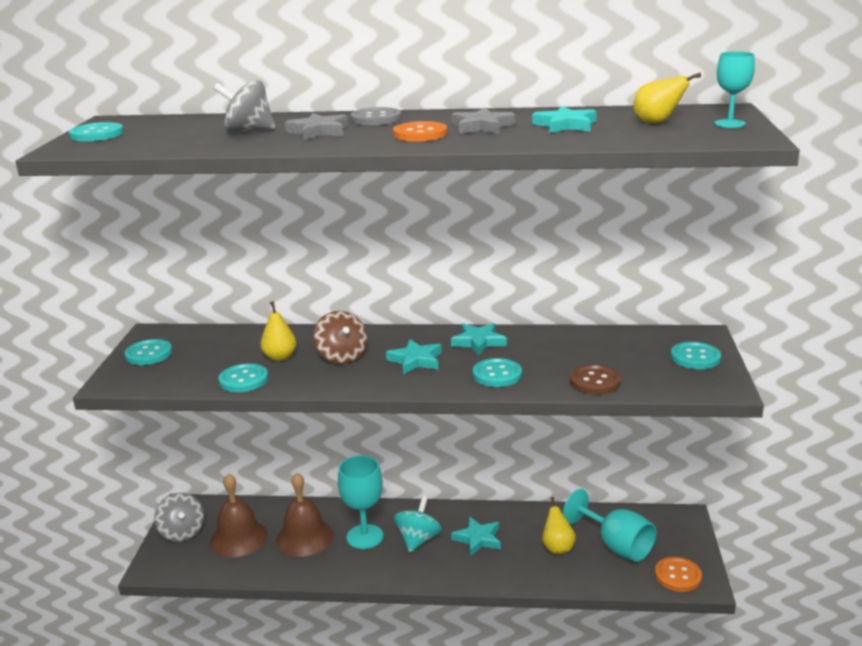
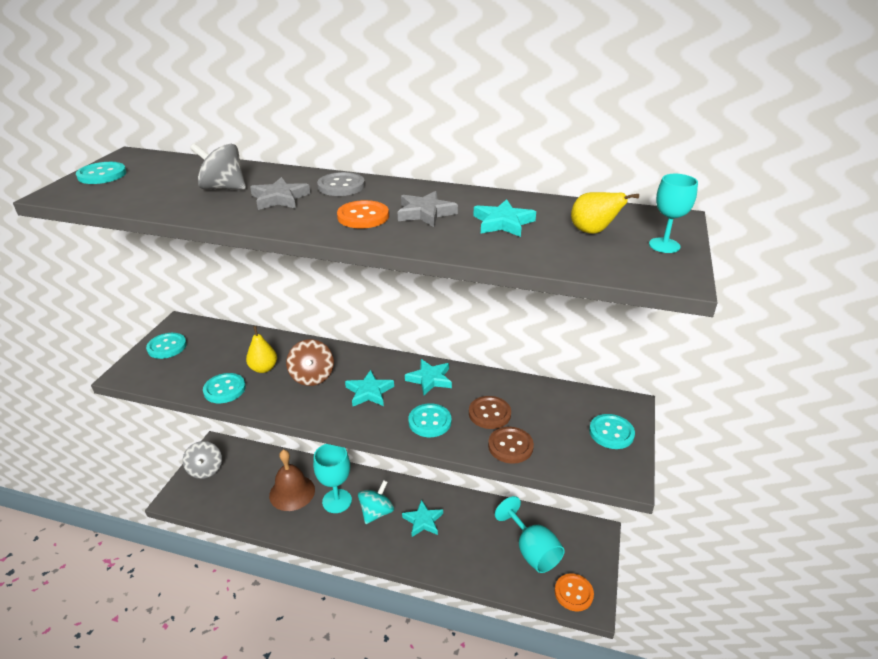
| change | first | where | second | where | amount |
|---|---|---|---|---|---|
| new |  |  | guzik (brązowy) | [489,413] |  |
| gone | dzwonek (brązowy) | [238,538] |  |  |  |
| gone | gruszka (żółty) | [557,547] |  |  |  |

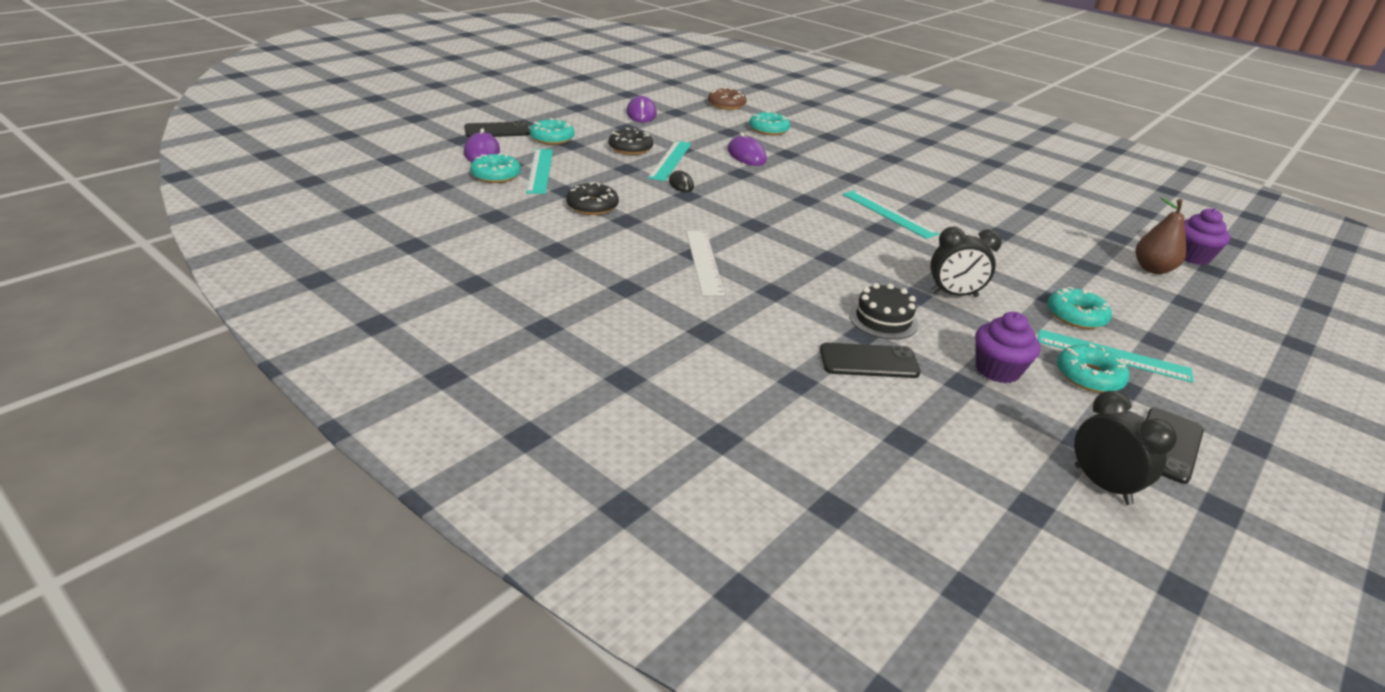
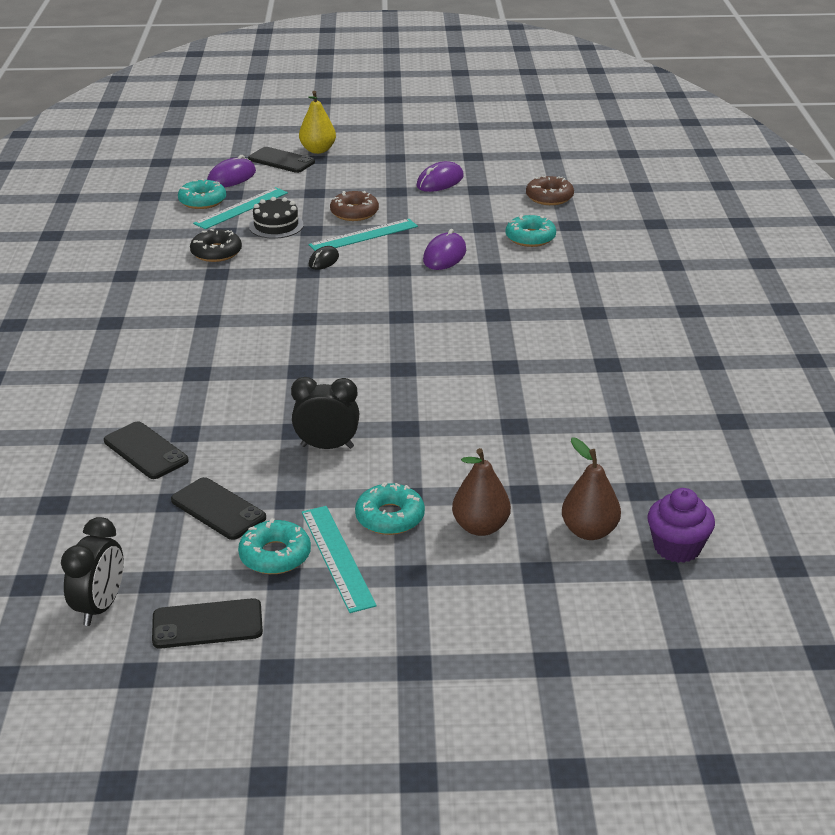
| change | first | where | second | where | amount |
|---|---|---|---|---|---|
| swapped | muffinka (fioletowy) | [997,370] | telefon (czarny) | [218,509] |  |
| shifted | tort (czarny) | [883,320] |  | [276,225] |  |
| rotated | budzik (czarny) | [954,295] |  | [327,446] | 135 degrees clockwise |
| new |  |  | gruszka (żółty) | [318,150] |  |
| repainted | donut (czarny) | [630,148] | donut (brązowy) | [354,213] |  |
| new |  |  | gruszka (brązowy) | [480,527] |  |
| gone | donut (turkusowy) | [552,138] |  |  |  |
| gone | linijka (biały) | [704,261] |  |  |  |
| gone | linijka (turkusowy) | [888,214] |  |  |  |

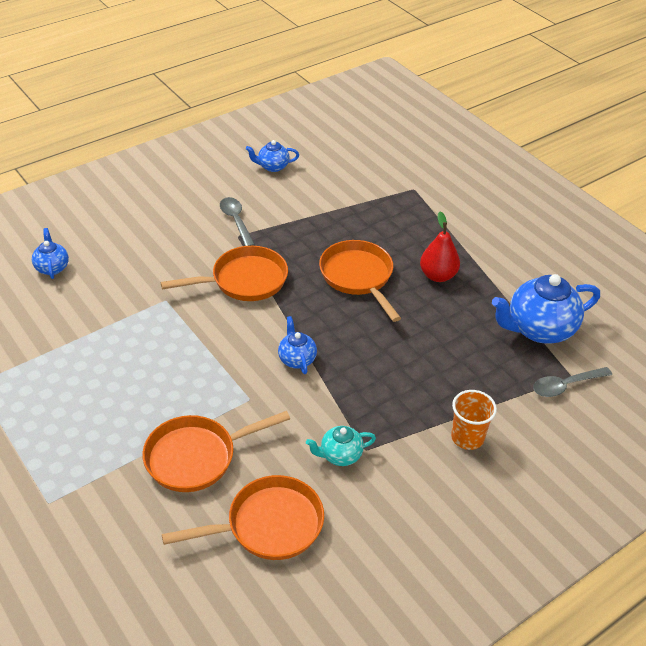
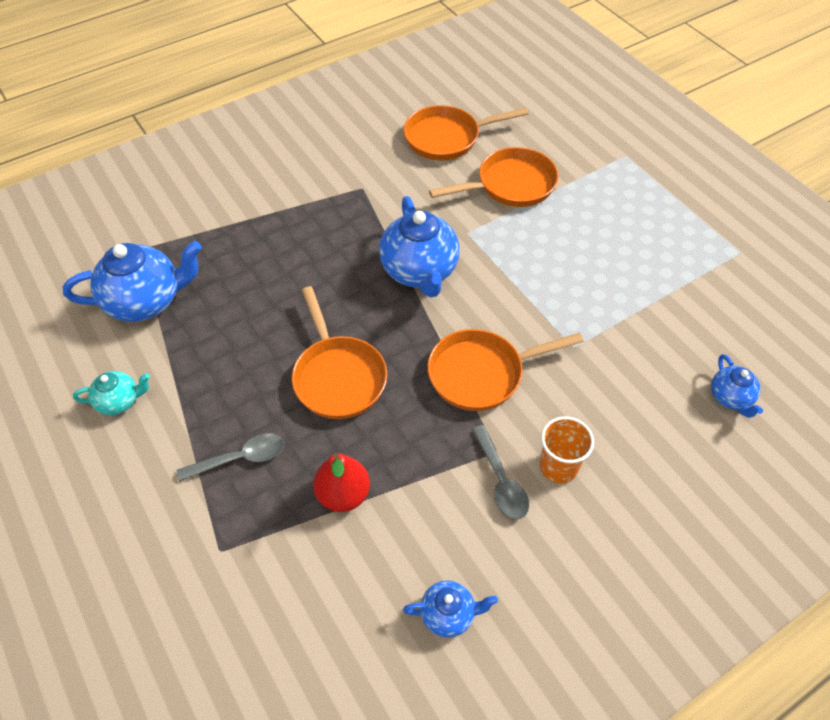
| change | first | where | second | where | amount |
|---|---|---|---|---|---|
| shifted | imbryk (turkusowy) | [340,455] |  | [119,401] |  |
| shifted | łyżka (szary) | [565,386] |  | [240,458] |  |
| shifted | gruszka (czerwony) | [438,275] |  | [343,494] |  |
| scaled | imbryk (niebieski) | [297,359] |  | [419,271] | x1.93 |
| shifted | szklanka (pomarańczowy) | [467,437] |  | [558,466] |  |

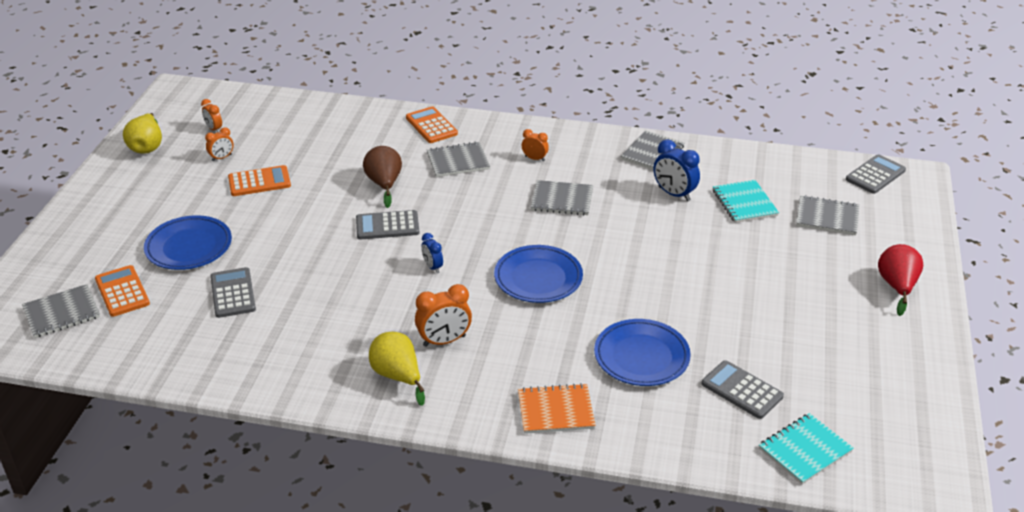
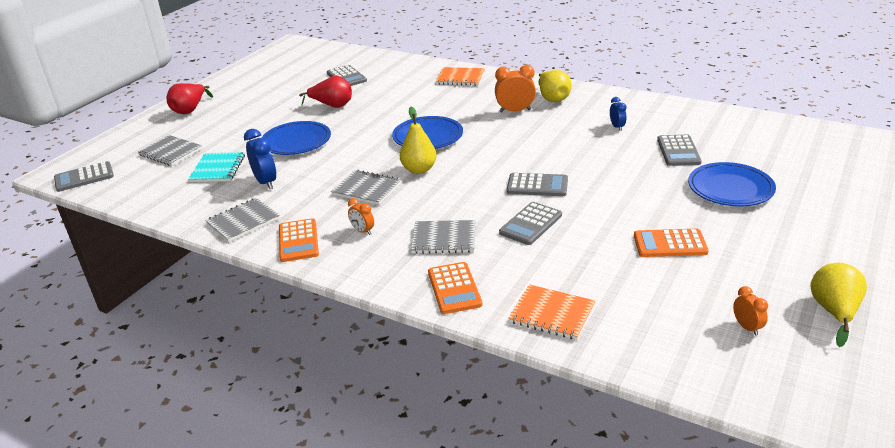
| change | first | where | second | where | amount |
|---|---|---|---|---|---|
| shifted | talerz (niebieski) | [641,357] |  | [296,142] |  |
| shifted | kalkulator (pomarańczowy) | [122,291] |  | [298,241] |  |
| new |  |  | gruszka (czerwony) | [332,106] |  |
| new |  |  | gruszka (żółty) | [419,170] |  |
| swapped | gruszka (brązowy) | [384,184] | kalkulator (szary) | [531,224] |  |
| new |  |  | zeszyt (pomarańczowy) | [552,314] |  |
| shifted | budzik (niebieski) | [432,267] |  | [617,127] |  |
| gone | zeszyt (szary) | [62,313] |  |  |  |
| gone | budzik (pomarańczowy) | [222,158] |  |  |  |
| gone | zeszyt (turkusowy) | [805,450] |  |  |  |

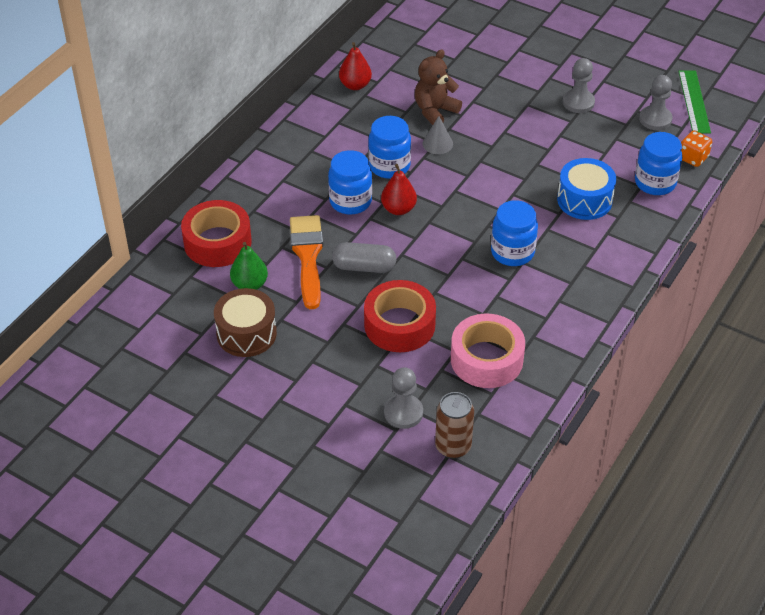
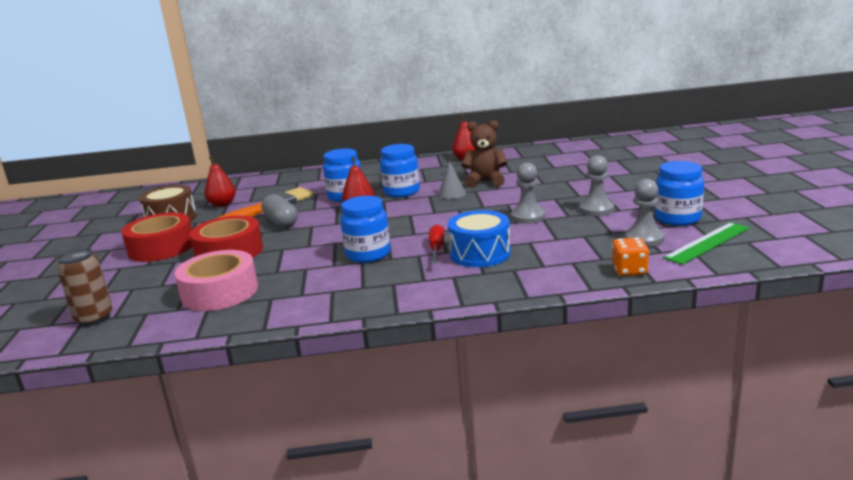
| change | first | where | second | where | amount |
|---|---|---|---|---|---|
| shifted | taśma klejąca (czerwony) | [217,242] |  | [161,248] |  |
| repainted | gruszka (zielony) | [249,284] | gruszka (czerwony) | [222,204] |  |
| new |  |  | śrubokręt (czerwony) | [436,248] |  |
| shifted | pionek (szary) | [403,413] |  | [528,217] |  |
| shifted | słoik (niebieski) | [655,182] |  | [677,218] |  |

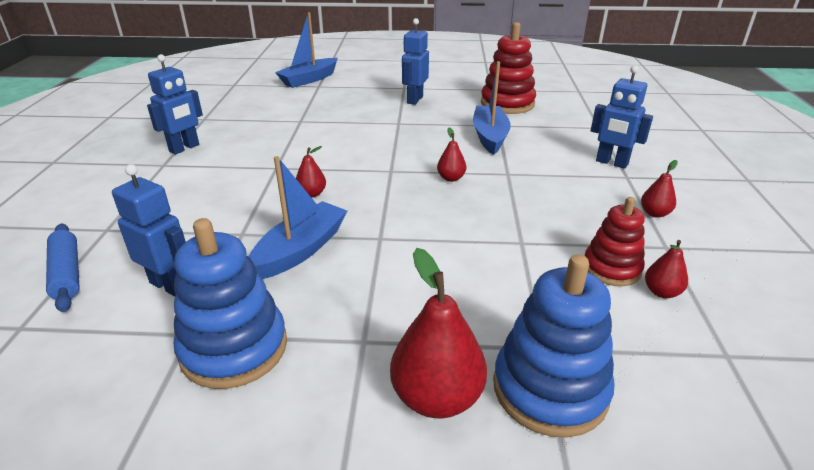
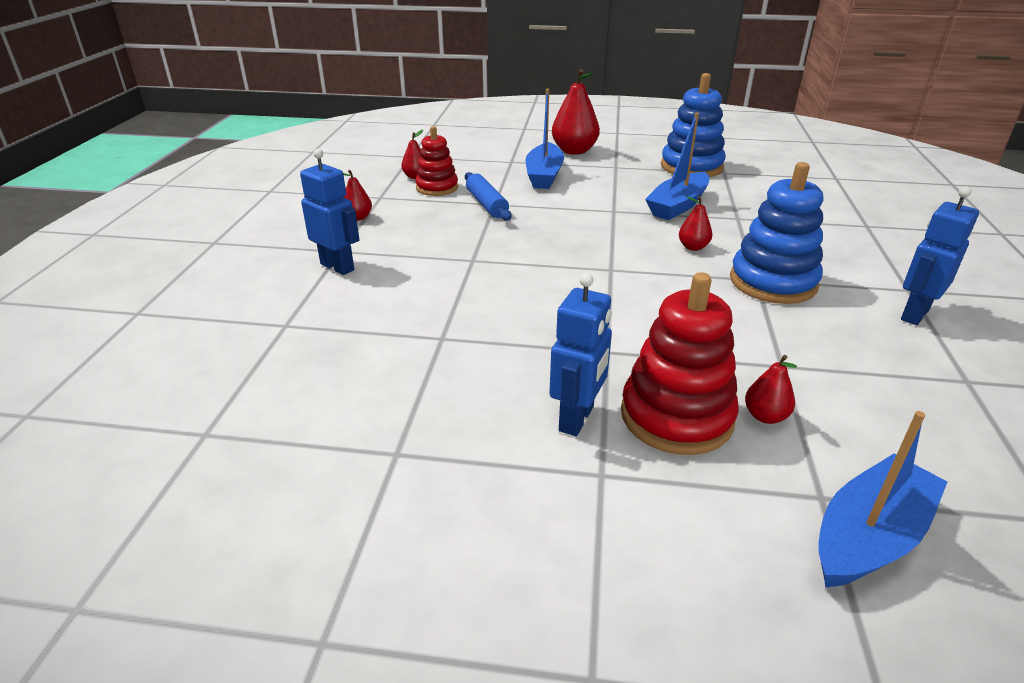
| change | first | where | second | where | amount |
|---|---|---|---|---|---|
| shifted | wałek do ciasta (niebieski) | [67,273] |  | [487,204] |  |
| shifted | łódka (niebieski) | [490,136] |  | [544,175] |  |
| shifted | zabawka nakładanka (czerwony) | [507,104] |  | [676,416] |  |
| shifted | zabawka nakładanka (niebieski) | [550,389] |  | [773,282] |  |
| shifted | gruszka (czerwony) | [451,178] |  | [765,416] |  |
| gone | robot (niebieski) | [169,285] |  |  |  |

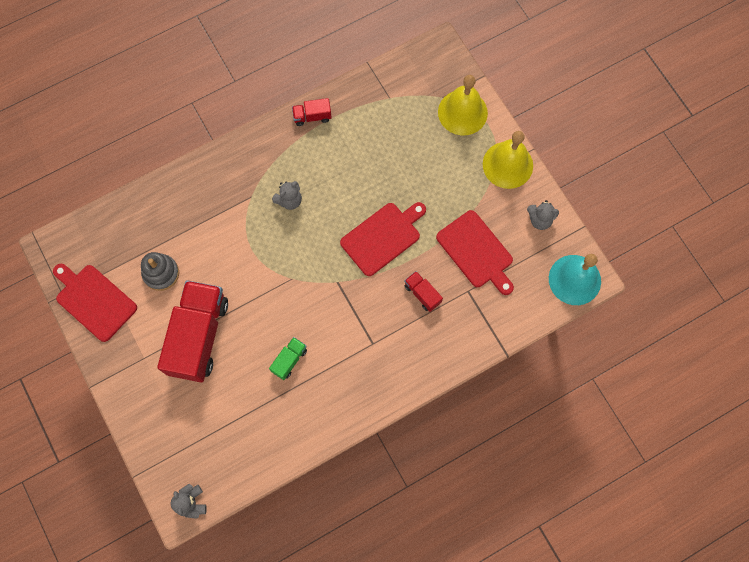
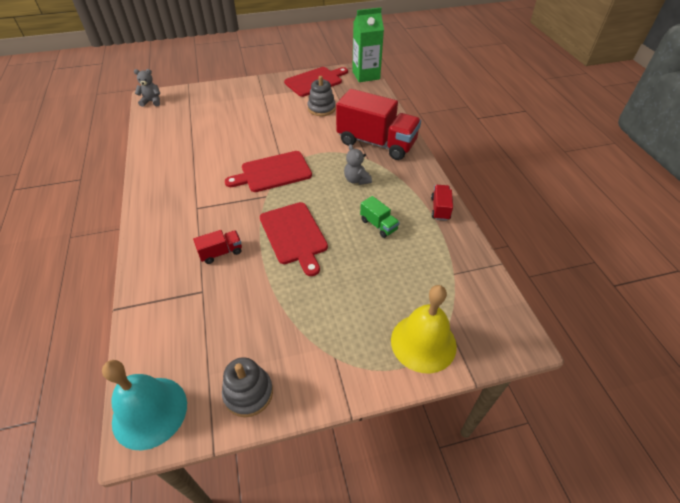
| change | first | where | second | where | amount |
|---|---|---|---|---|---|
| swapped | miś (szary) | [540,219] | zabawka nakładanka (szary) | [248,393] |  |
| shifted | deska do krojenia (czerwony) | [476,251] |  | [273,172] |  |
| shifted | ciężarówka (czerwony) | [198,336] |  | [376,143] |  |
| new |  |  | karton mleka (zielony) | [366,75] |  |
| shifted | ciężarówka (zielony) | [289,360] |  | [378,225] |  |
| gone | dzwonek (żółty) | [507,165] |  |  |  |

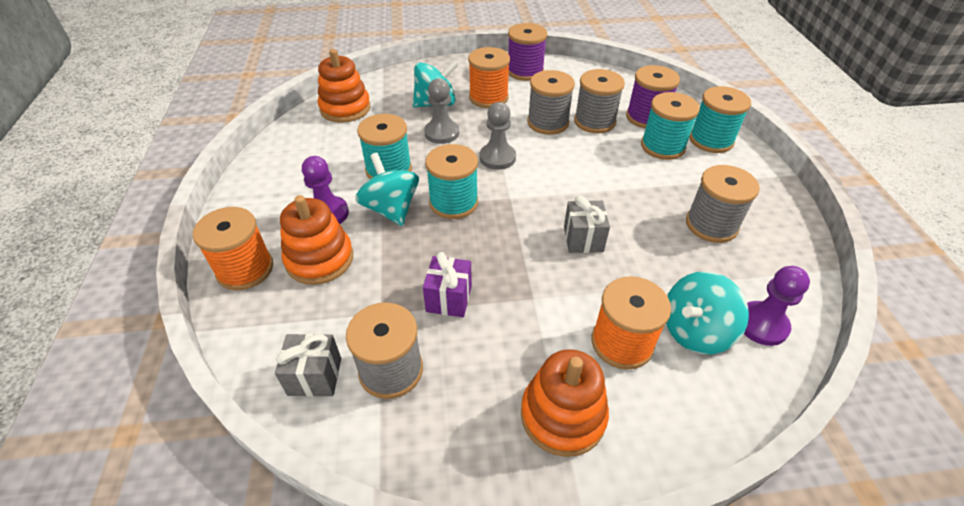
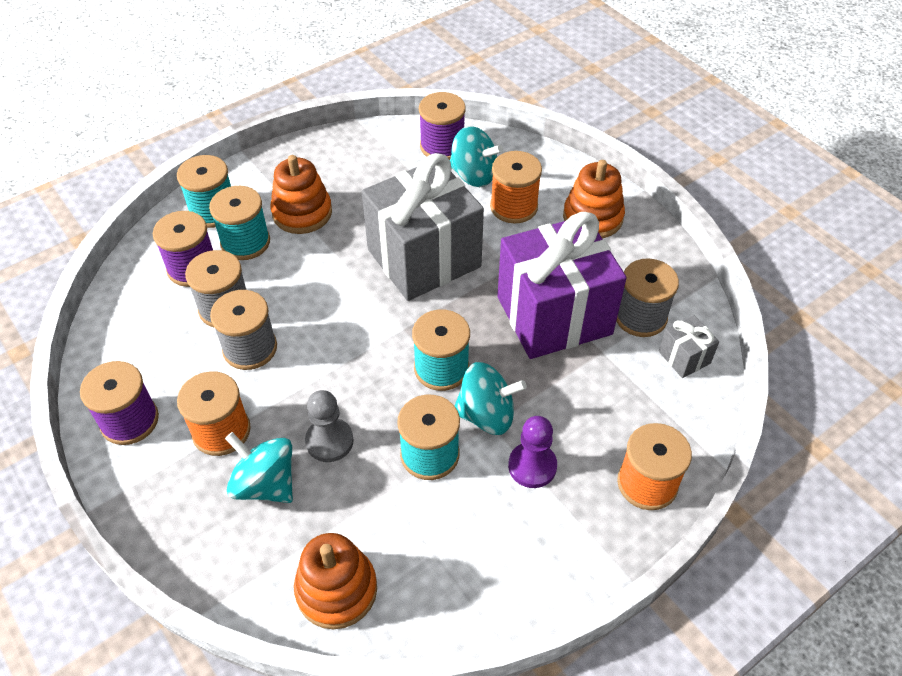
| change | first | where | second | where | amount |
|---|---|---|---|---|---|
| shifted | zabawka nakładanka (pomarańczowy) | [319,259] |  | [302,213] |  |
| scaled | prezent (szary) | [583,239] |  | [424,258] | x2.43 |
| swapped | pionek (fioletowy) | [762,324] | szpulka (fioletowy) | [442,146] |  |
| rotated | bączek (turkusowy) | [391,209] |  | [486,415] | 120 degrees counterclockwise |
| scaled | prezent (fioletowy) | [449,298] |  | [554,315] | x2.43 |
| gone | pionek (szary) | [497,158] |  |  |  |
| gone | szpulka (szary) | [711,225] |  |  |  |

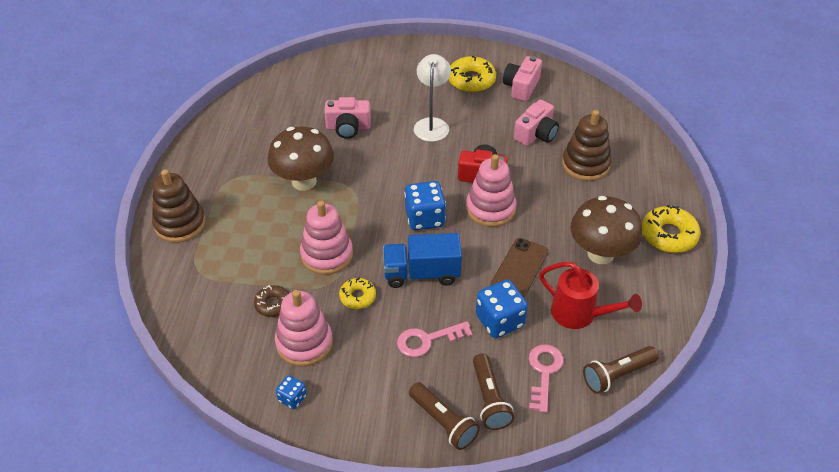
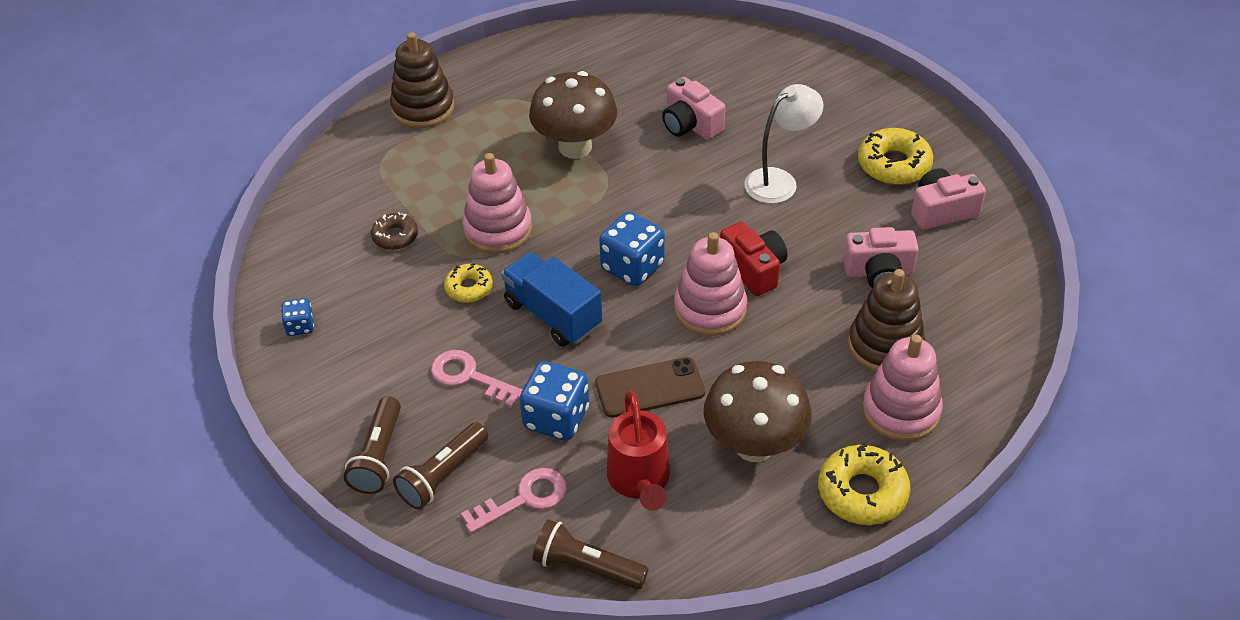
| change | first | where | second | where | amount |
|---|---|---|---|---|---|
| shifted | zabawka nakładanka (różowy) | [304,343] |  | [901,411] |  |

